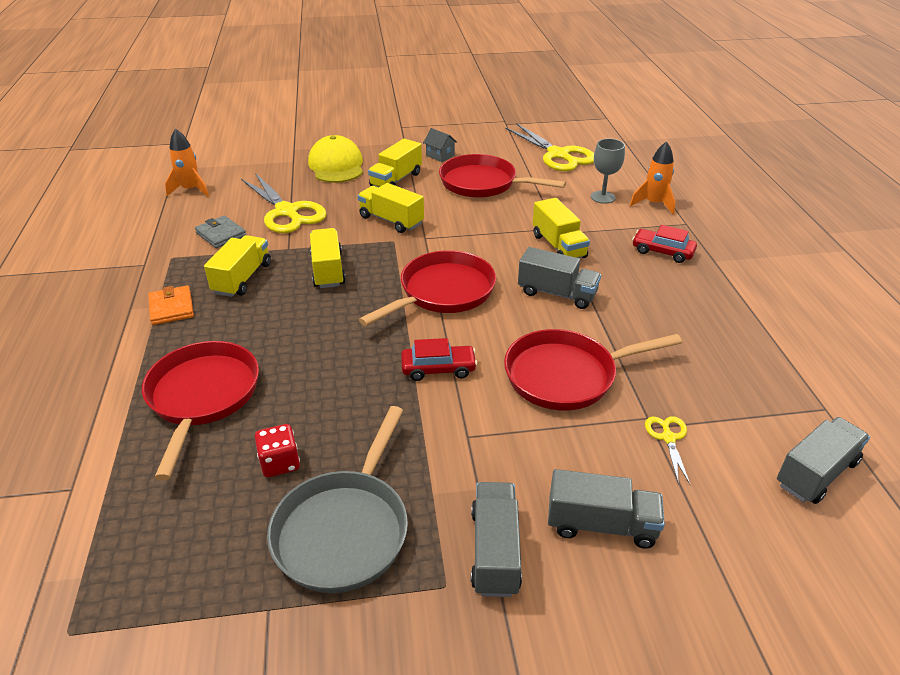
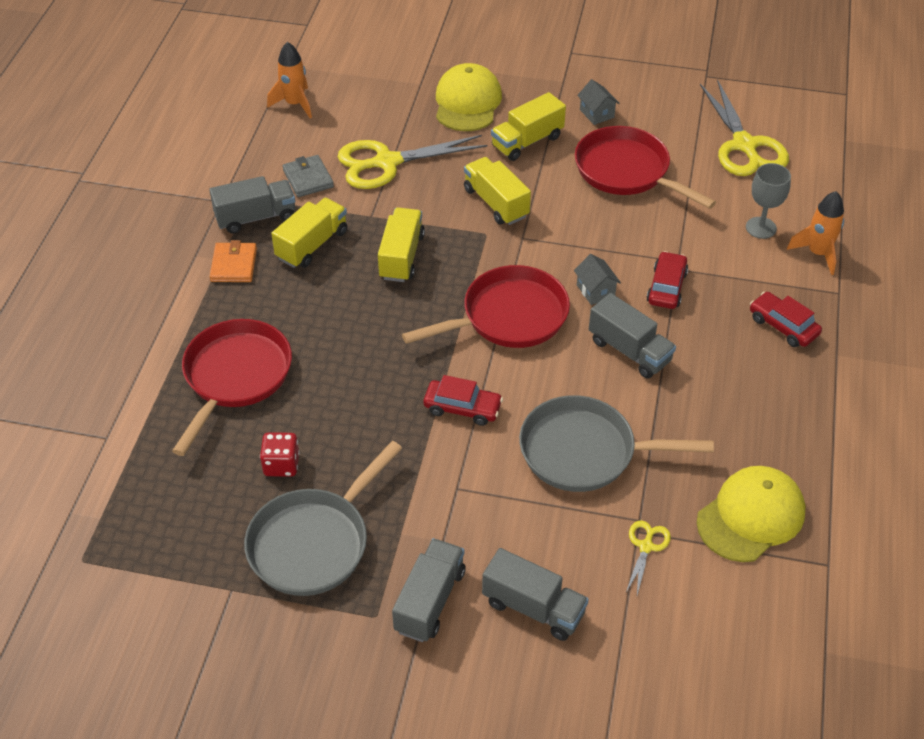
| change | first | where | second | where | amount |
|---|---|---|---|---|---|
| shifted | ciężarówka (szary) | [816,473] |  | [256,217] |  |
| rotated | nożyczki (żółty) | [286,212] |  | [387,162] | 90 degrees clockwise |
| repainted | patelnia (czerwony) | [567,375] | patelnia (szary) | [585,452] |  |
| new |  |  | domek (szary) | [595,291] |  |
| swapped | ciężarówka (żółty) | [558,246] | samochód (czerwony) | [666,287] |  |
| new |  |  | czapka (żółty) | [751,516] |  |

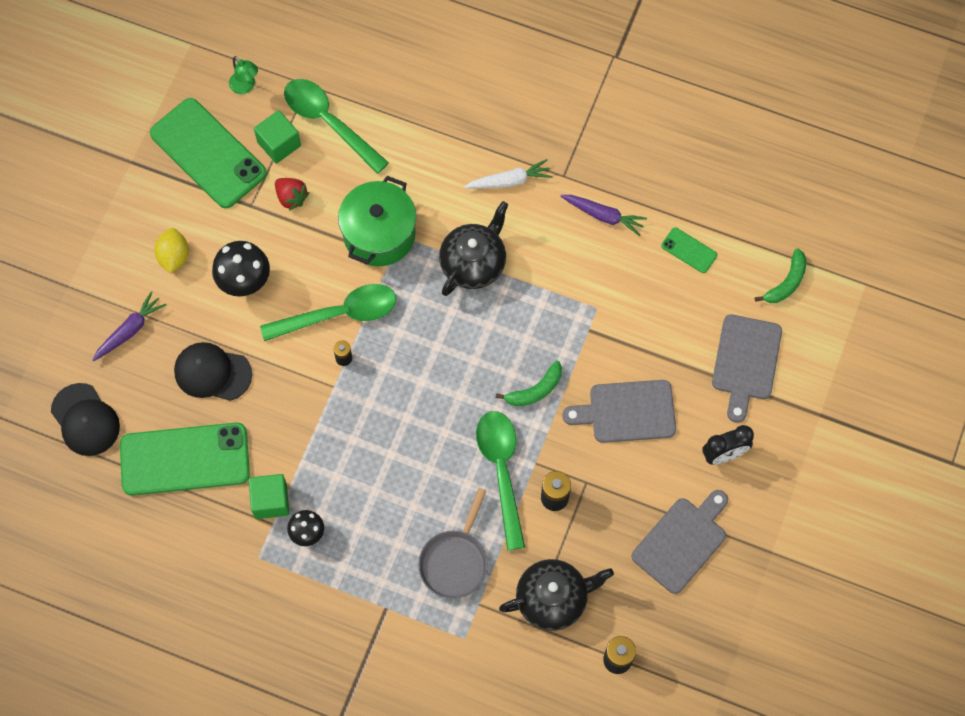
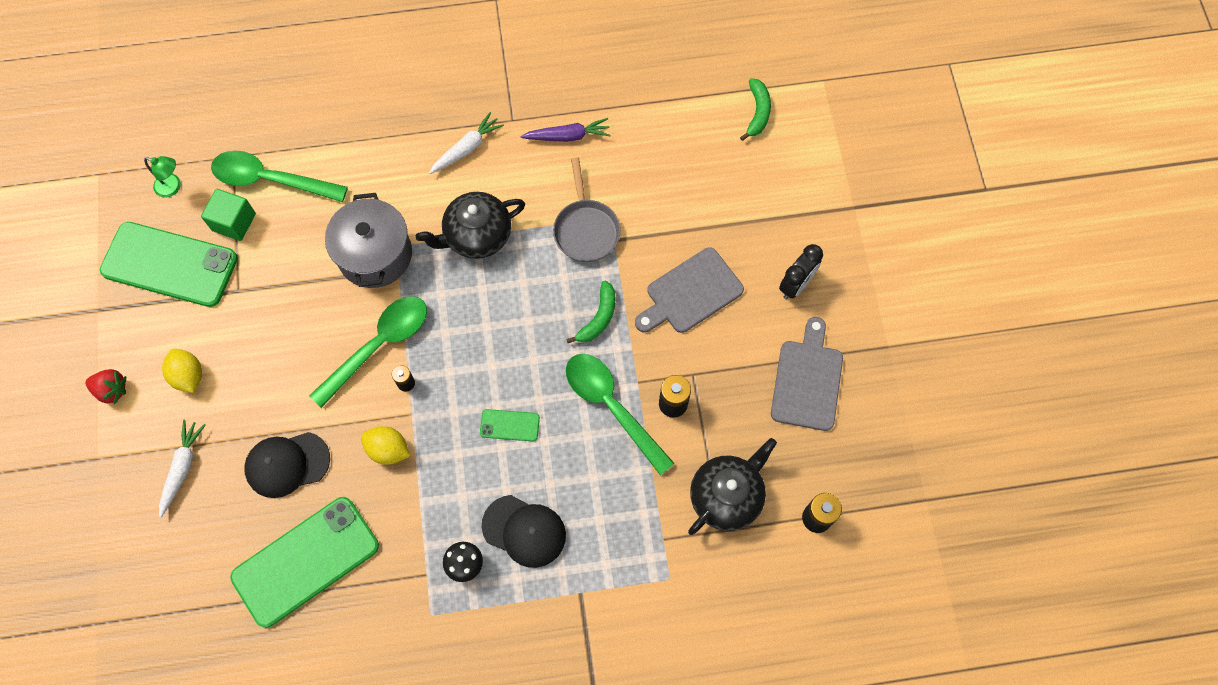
| change | first | where | second | where | amount |
|---|---|---|---|---|---|
| shifted | truskawka (czerwony) | [291,197] |  | [112,390] |  |
| repainted | marchewka (fioletowy) | [130,330] | marchewka (biały) | [182,468] |  |
| repainted | garnek (zielony) | [379,234] | garnek (szary) | [375,254] |  |
| new |  |  | cytryna (żółty) | [388,450] |  |
| rotated | imbryk (czarny) | [473,263] |  | [477,235] | 120 degrees counterclockwise |
| shifted | telefon (zielony) | [689,250] |  | [509,425] |  |
| shifted | czapka (czarny) | [85,420] |  | [524,531] |  |
| shifted | patelnia (szary) | [455,561] |  | [586,229] |  |
| gone | grzyb (czarny) | [245,283] |  |  |  |
| gone | sześcian (zielony) | [271,501] |  |  |  |
| gone | deska do krojenia (szary) | [746,362] |  |  |  |

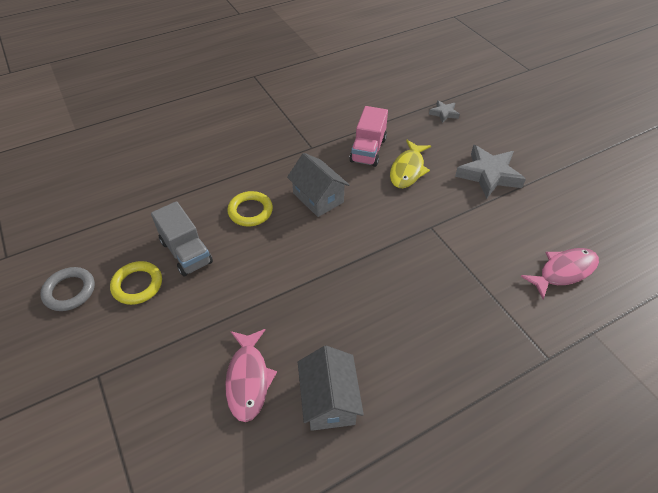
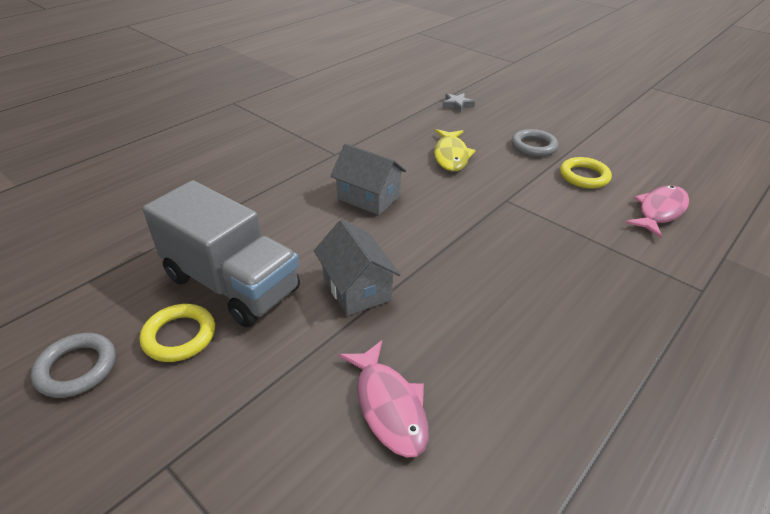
| change | first | where | second | where | amount |
|---|---|---|---|---|---|
| scaled | ciężarówka (szary) | [186,252] |  | [232,284] | x1.58 |
| shifted | domek (szary) | [329,400] |  | [356,288] |  |
| swapped | gwiazda (szary) | [488,175] | pierścień (szary) | [533,146] |  |
| shifted | pierścień (żółty) | [250,211] |  | [584,176] |  |
| gone | ciężarówka (różowy) | [368,150] |  |  |  |

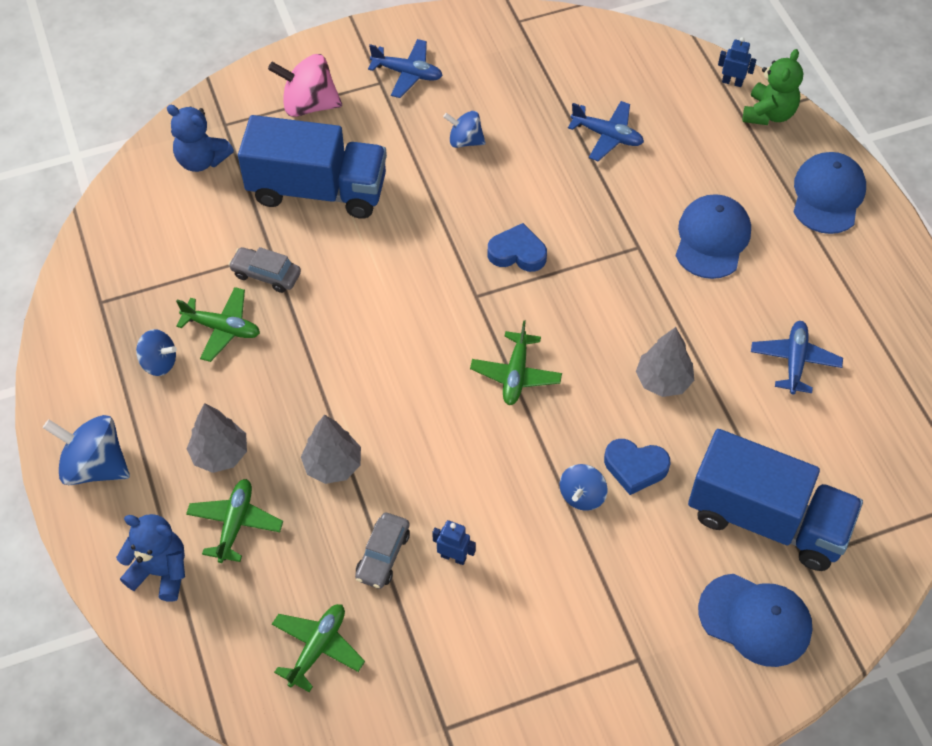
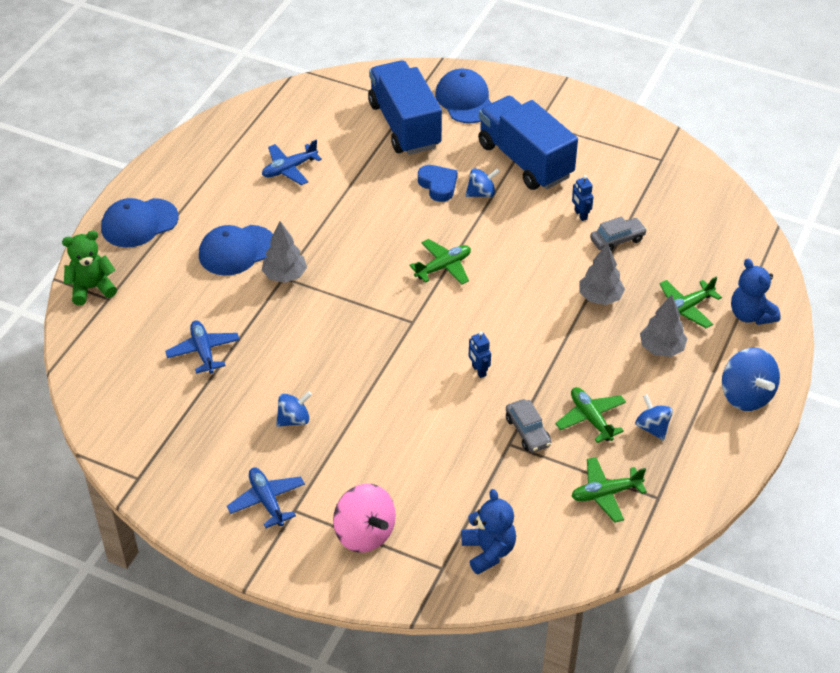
| change | first | where | second | where | amount |
|---|---|---|---|---|---|
| shifted | drzewko (szary) | [663,381] |  | [285,275] |  |
| rotated | bączek (niebieski) | [465,141] |  | [294,419] | 90 degrees counterclockwise |
| shifted | robot (niebieski) | [732,82] |  | [478,370] |  |
| shifted | ciężarówka (niebieski) | [317,190] |  | [525,160] |  |
| shifted | samolot (zielony) | [318,648] |  | [605,493] |  |
| gone | serce (niebieski) | [517,253] |  |  |  |

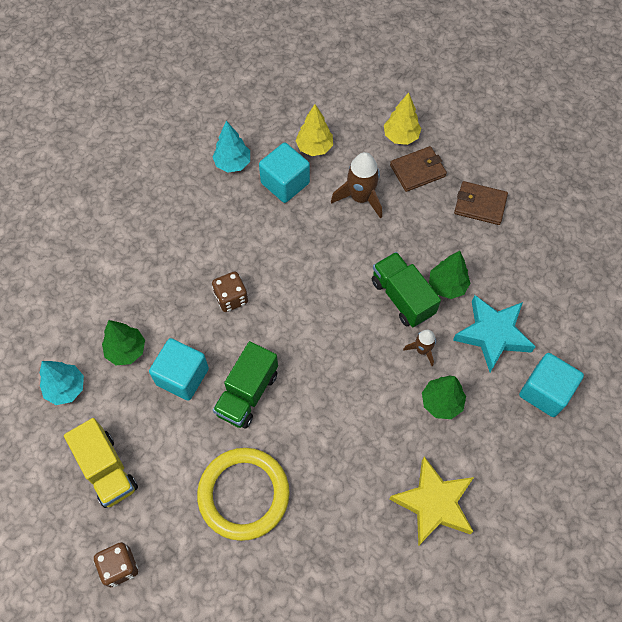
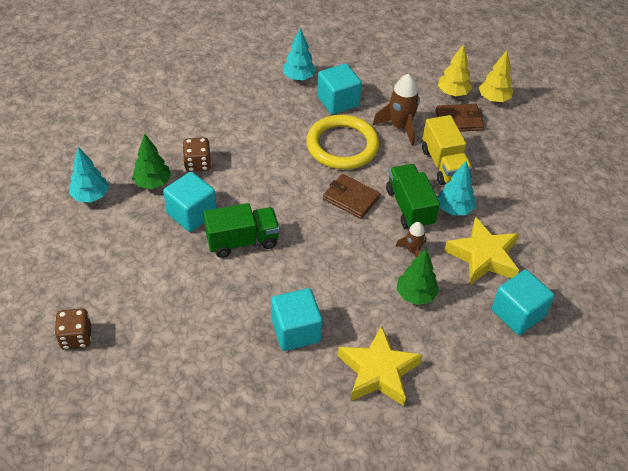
| change | first | where | second | where | amount |
|---|---|---|---|---|---|
| shifted | kostka do gry (brązowy) | [231,298] |  | [197,164] |  |
| rotated | ciężarówka (zielony) | [247,393] |  | [242,241] | 150 degrees counterclockwise |
| new |  |  | sześcian (turkusowy) | [296,331] |  |
| shifted | pierścień (żółty) | [243,494] |  | [342,145] |  |
| shifted | portfel (brązowy) | [480,205] |  | [351,198] |  |
| shifted | ciężarówka (żółty) | [107,469] |  | [444,164] |  |
| repainted | drzewko (zielony) | [447,286] | drzewko (turkusowy) | [454,209] |  |
| repainted | gwiazda (turkusowy) | [493,334] | gwiazda (żółty) | [483,256] |  |
| shifted | drzewko (żółty) | [314,148] |  | [493,99] |  |

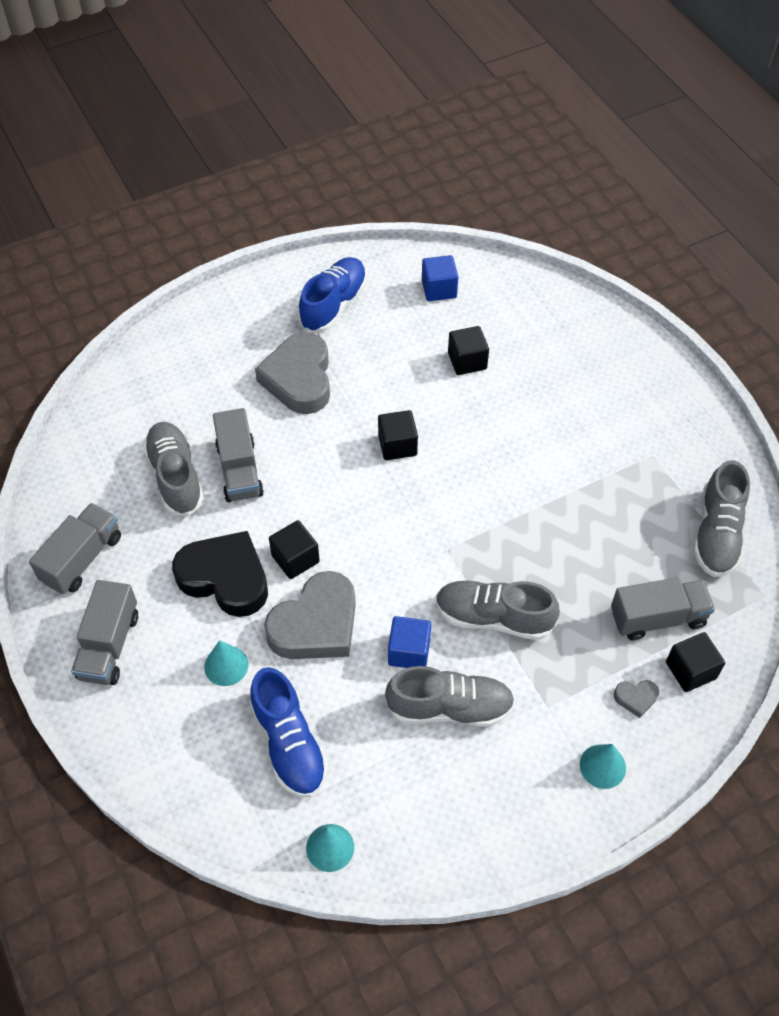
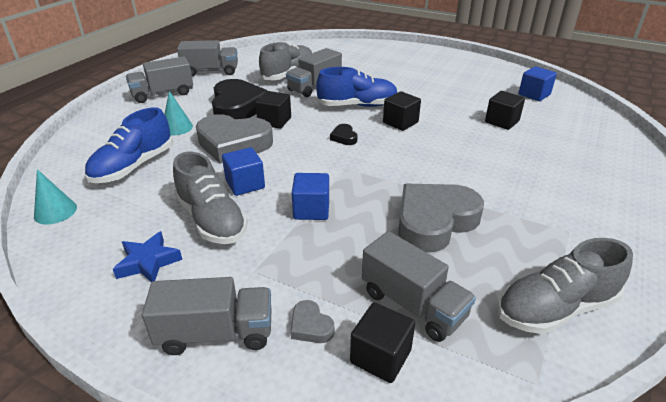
| change | first | where | second | where | amount |
|---|---|---|---|---|---|
| new |  |  | gwiazda (niebieski) | [148,262] |  |
| swapped | stożek (turkusowy) | [602,766] | ciężarówka (szary) | [216,333] |  |
| swapped | but (szary) | [494,618] | sześcian (niebieski) | [311,210] |  |
| shifted | but (niebieski) | [334,305] |  | [357,105] |  |
| new |  |  | serce (czarny) | [344,137] |  |
| shifted | serce (szary) | [299,379] |  | [434,221] |  |

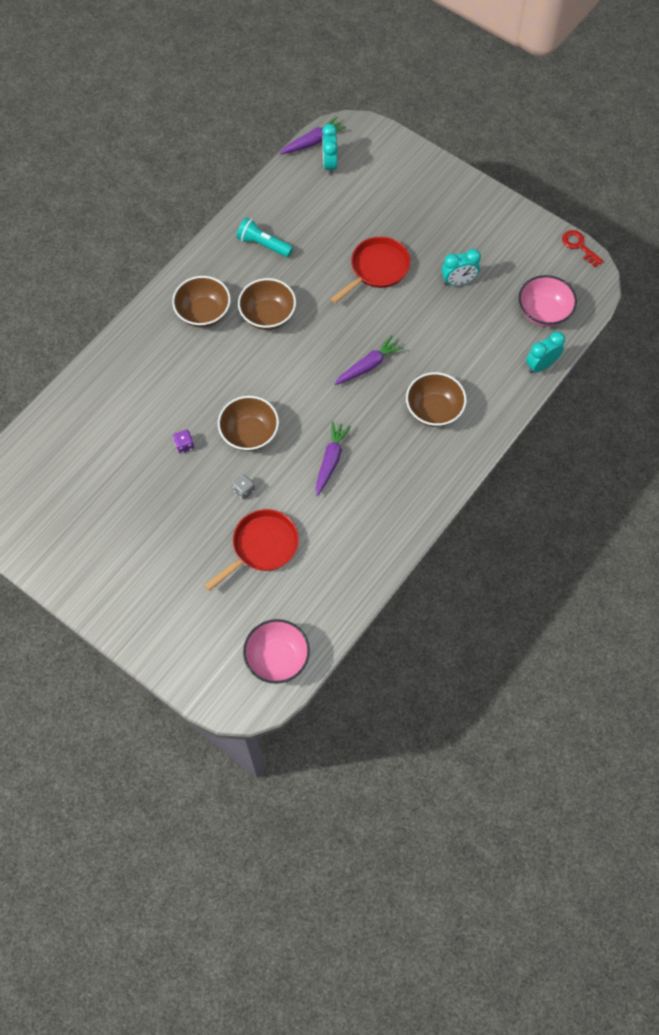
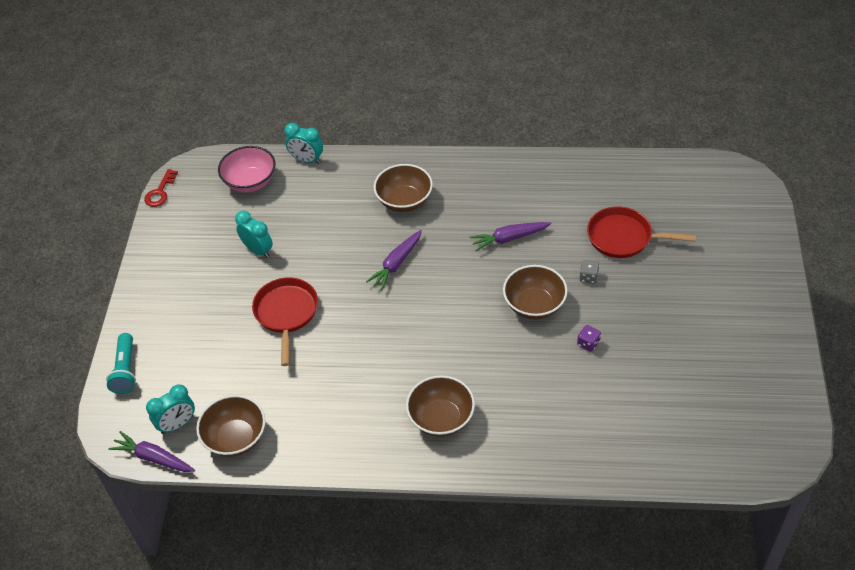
| change | first | where | second | where | amount |
|---|---|---|---|---|---|
| shifted | latarka (turkusowy) | [263,245] |  | [126,370] |  |
| shifted | miska (brązowy) | [268,315] |  | [235,438] |  |
| rotated | patelnia (czerwony) | [376,269] |  | [286,314] | 75 degrees clockwise |
| rotated | marchewka (fioletowy) | [368,365] |  | [396,264] | 75 degrees counterclockwise |
| gone | miska (różowy) | [277,658] |  |  |  |

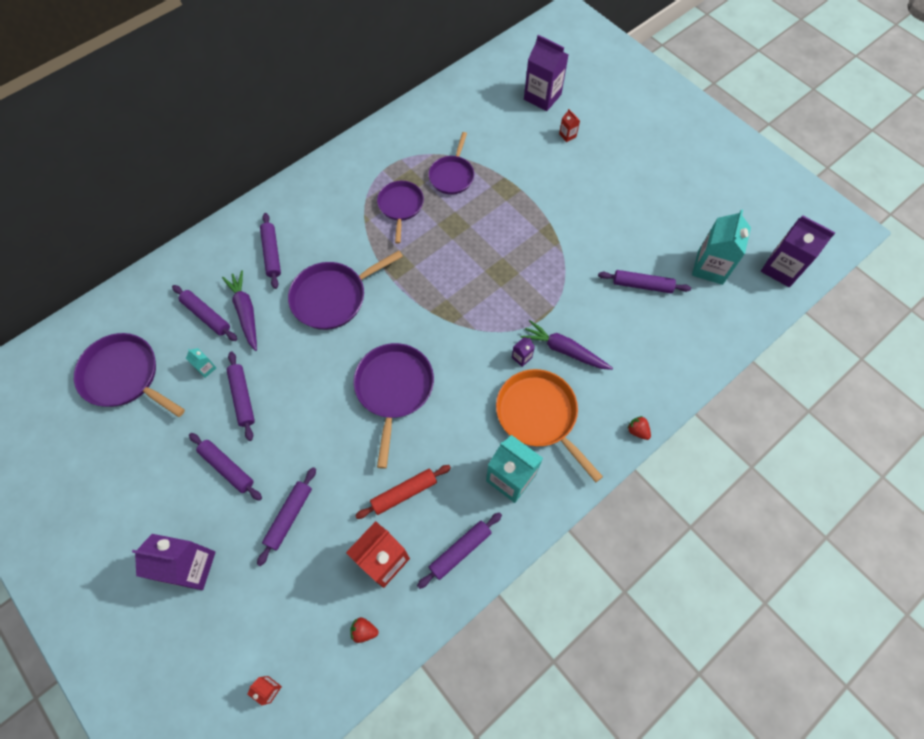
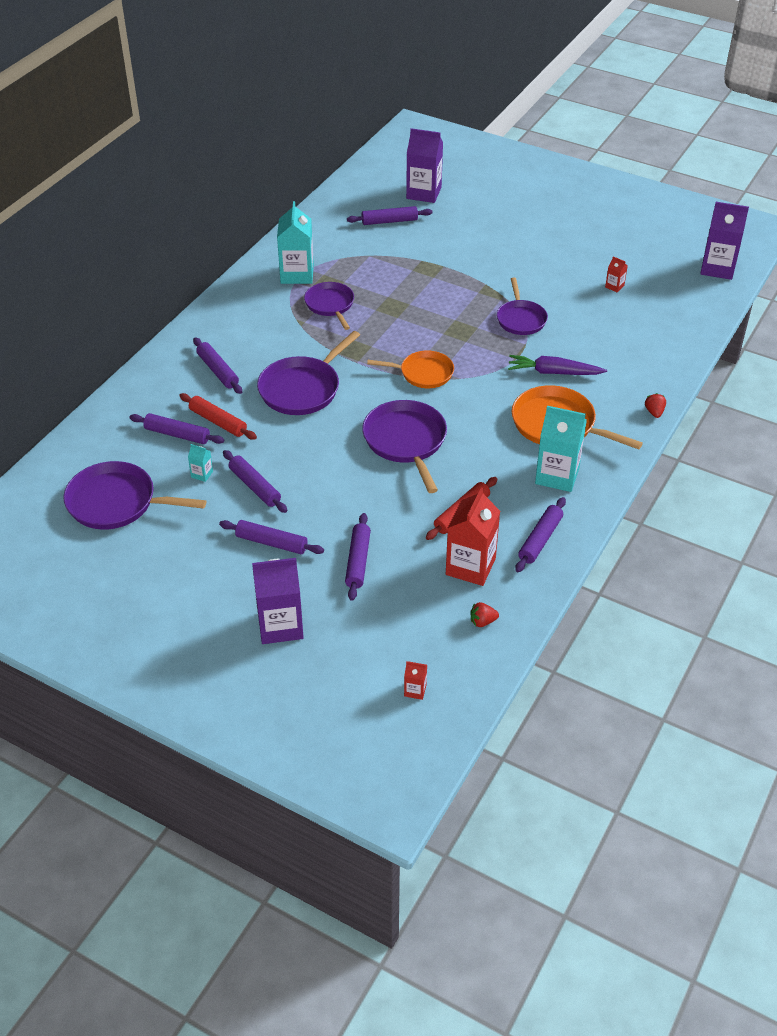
| change | first | where | second | where | amount |
|---|---|---|---|---|---|
| swapped | marchewka (fioletowy) | [246,312] | wałek do ciasta (czerwony) | [218,422] |  |
| shifted | karton mleka (turkusowy) | [710,267] |  | [297,274] |  |
| shifted | wałek do ciasta (fioletowy) | [642,285] |  | [389,221] |  |
| new |  |  | patelnia (pomarańczowy) | [423,373] |  |
| shifted | patelnia (fioletowy) | [452,176] |  | [521,319] |  |
| shifted | karton mleka (czerwony) | [567,135] |  | [614,286] |  |
| rotated | truskawka (czerwony) | [637,431] |  | [654,412] | 60 degrees clockwise |
| gone | karton mleka (fioletowy) | [521,357] |  |  |  |

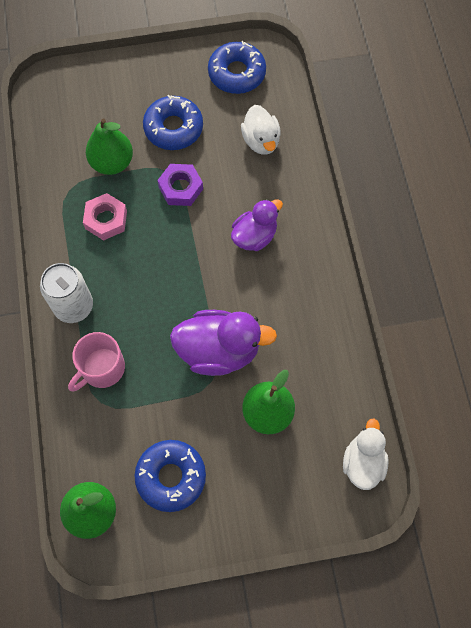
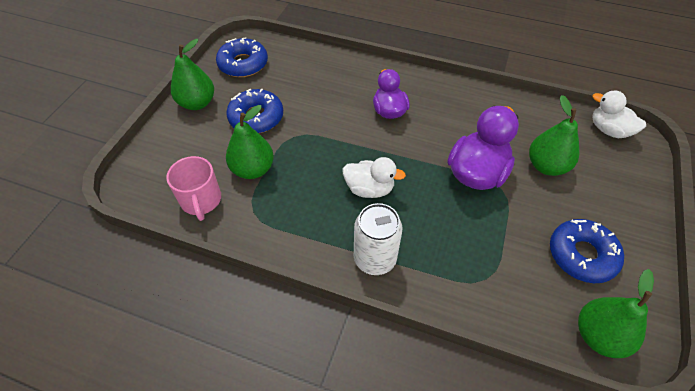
| change | first | where | second | where | amount |
|---|---|---|---|---|---|
| shifted | kubek (różowy) | [102,368] |  | [201,200] |  |
| new |  |  | gruszka (zielony) | [197,103] |  |
| shifted | kaczka (biały) | [261,141] |  | [369,189] |  |
| gone | nakrętka (różowy) | [106,220] |  |  |  |
| gone | nakrętka (fioletowy) | [180,188] |  |  |  |

